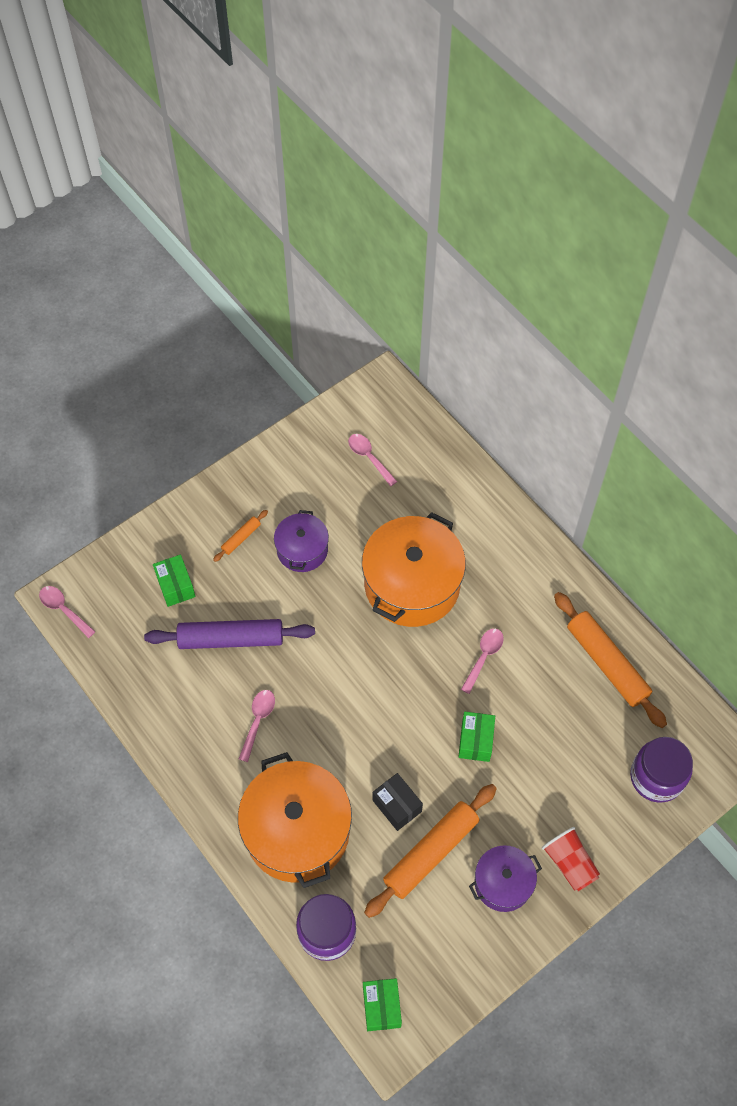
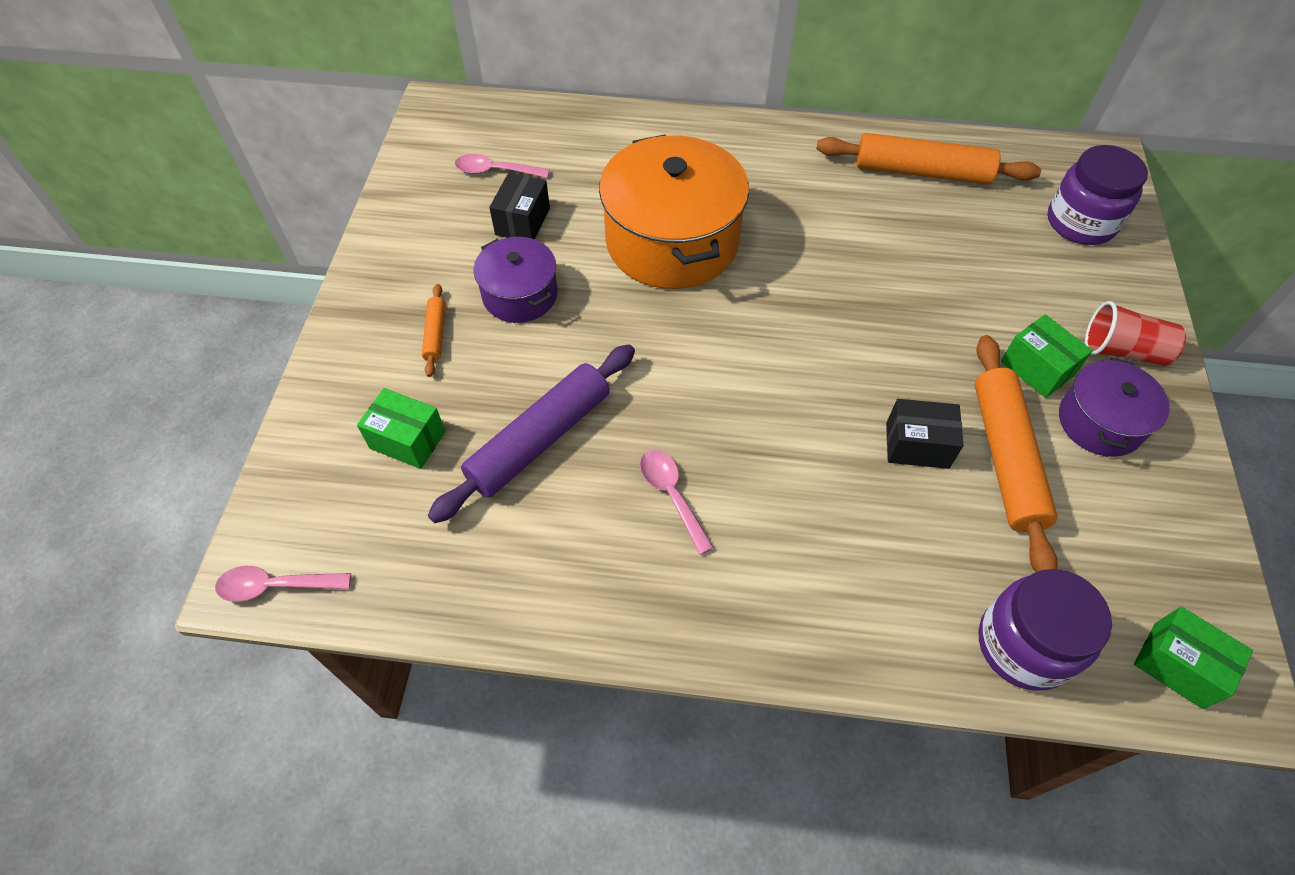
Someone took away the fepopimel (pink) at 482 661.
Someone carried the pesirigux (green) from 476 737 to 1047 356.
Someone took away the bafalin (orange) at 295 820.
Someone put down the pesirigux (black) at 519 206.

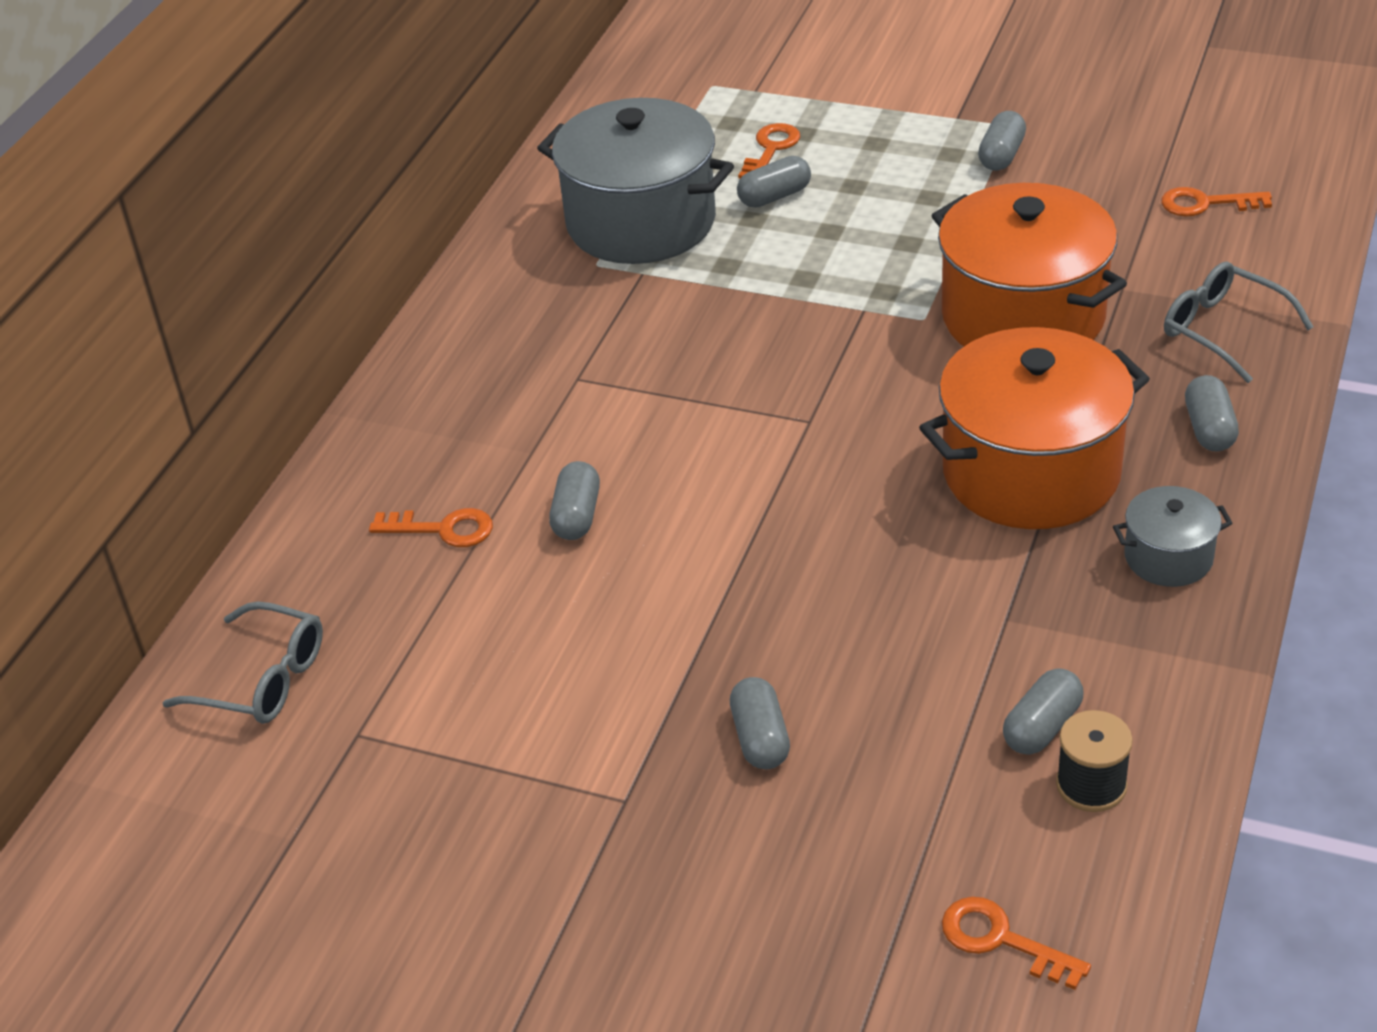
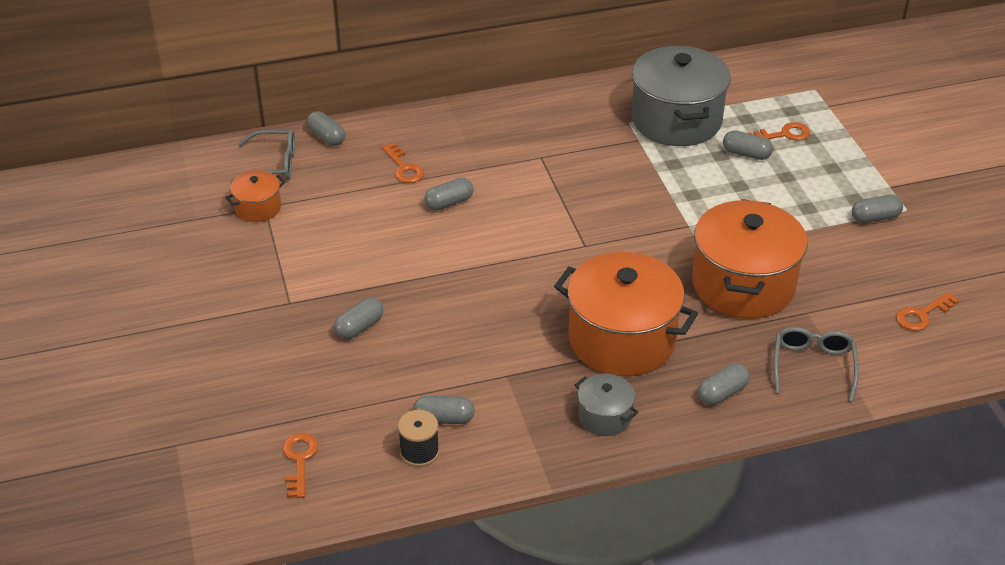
Someone rotated the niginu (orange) at 1216 202 by 90 degrees counterclockwise.
Someone rotated the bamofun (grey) at 243 662 by 75 degrees counterclockwise.
Someone put down the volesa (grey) at 325 128.
Someone put down the bafalin (orange) at 255 196.

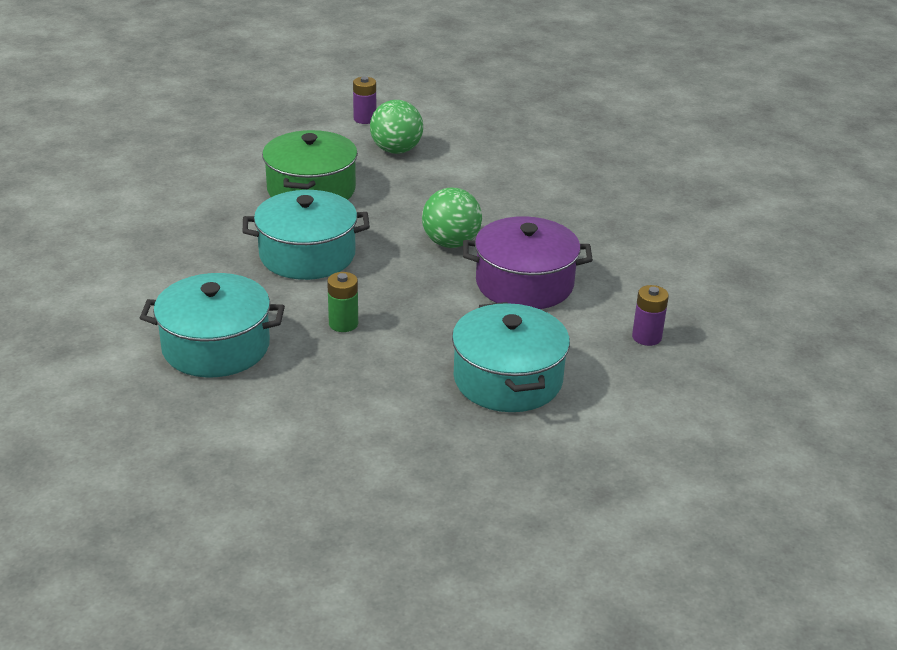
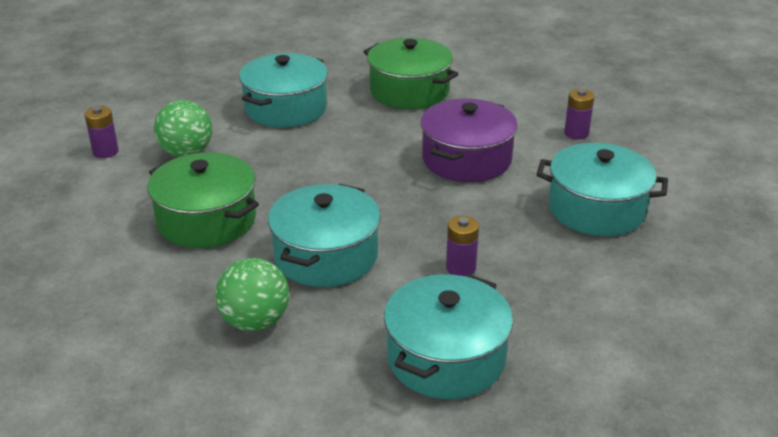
Someone carried the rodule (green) from 452 218 to 252 294.
Someone repainted the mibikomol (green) at 342 302, which became the mibikomol (purple) at 462 246.
Someone put down the bafalin (green) at 410 73.
Someone put down the bafalin (turquoise) at 283 90.

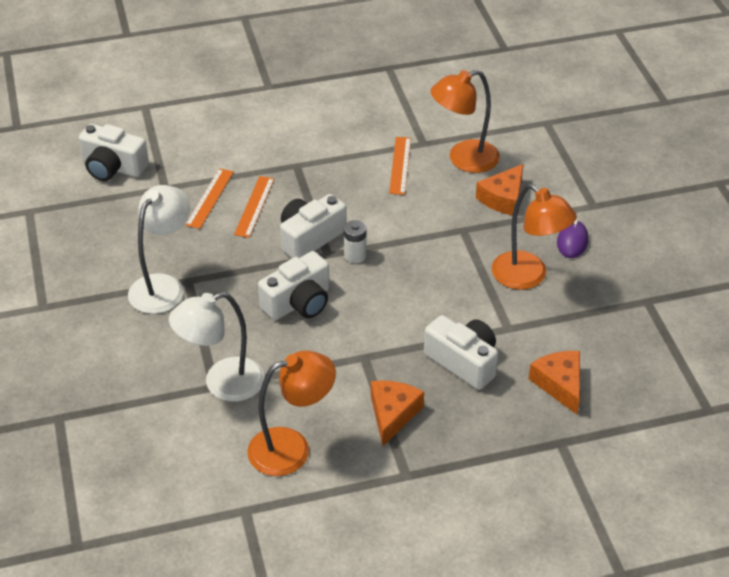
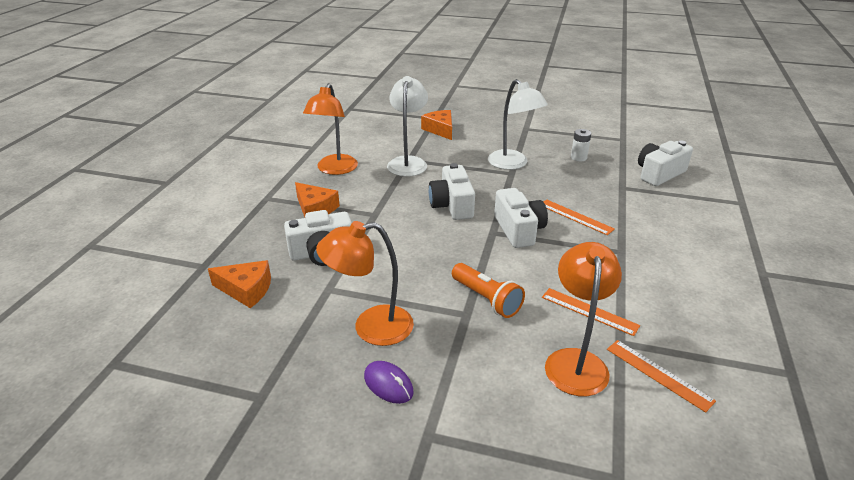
Someone carried the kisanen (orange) from 499 189 to 436 125.
Someone carried the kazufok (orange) from 209 198 to 661 376.
Someone carried the mibikomol (white) from 355 241 to 581 145.
Someone put down the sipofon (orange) at 488 290.

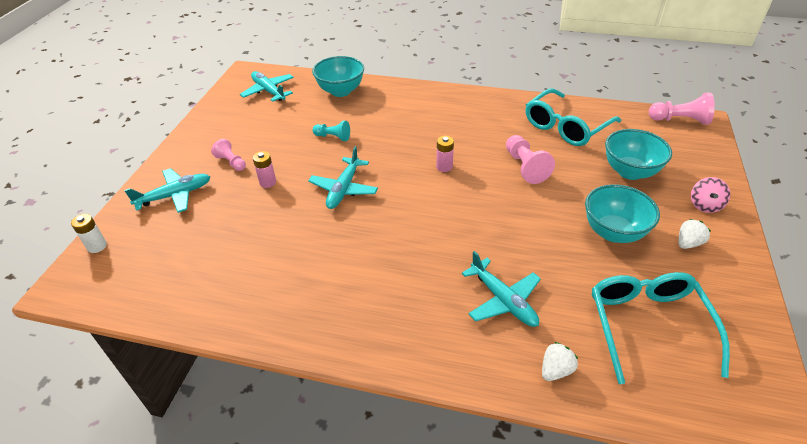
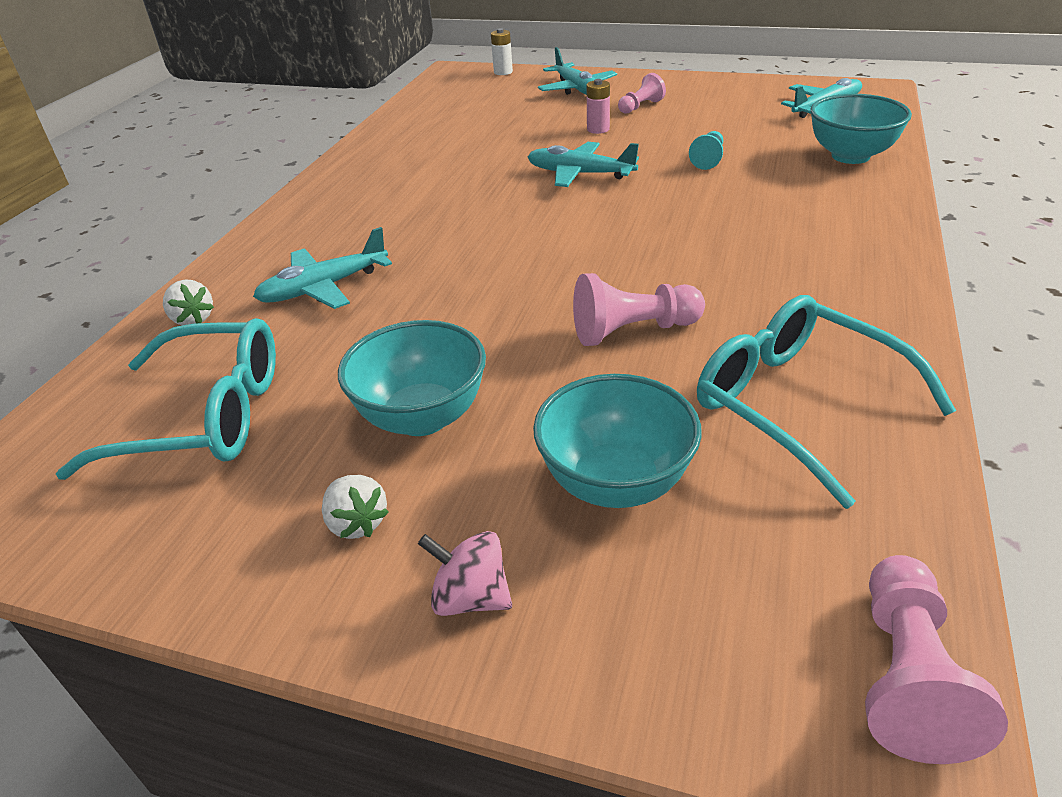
Someone took away the mibikomol (pink) at 445 154.

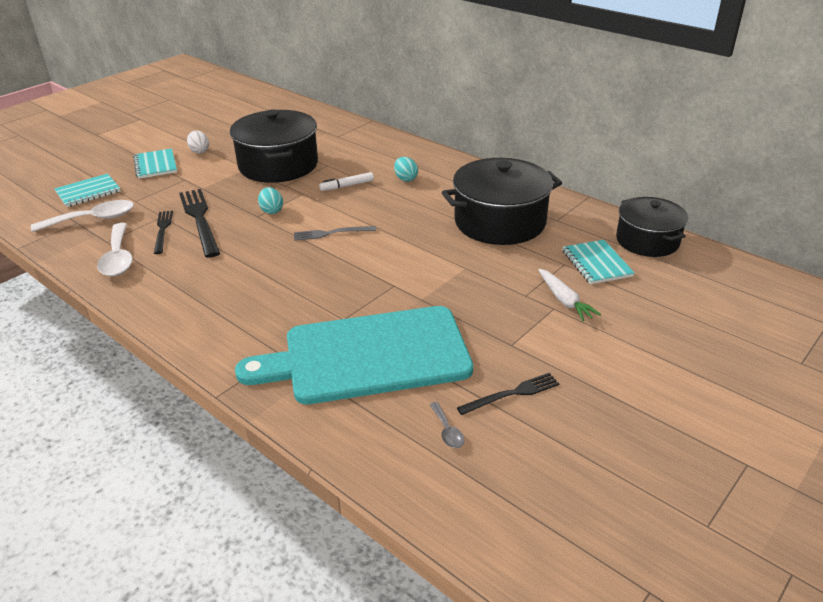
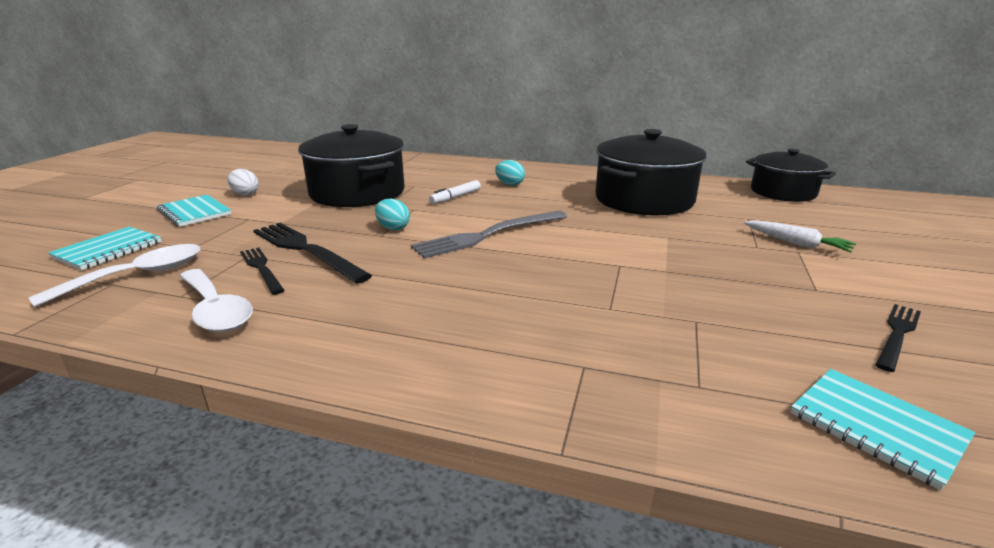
Someone scaled the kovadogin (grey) at 335 233 by 1.71.
Someone carried the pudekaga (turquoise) from 598 262 to 883 429.
Someone took away the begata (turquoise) at 354 355.
Someone took away the fepopimel (grey) at 447 425.

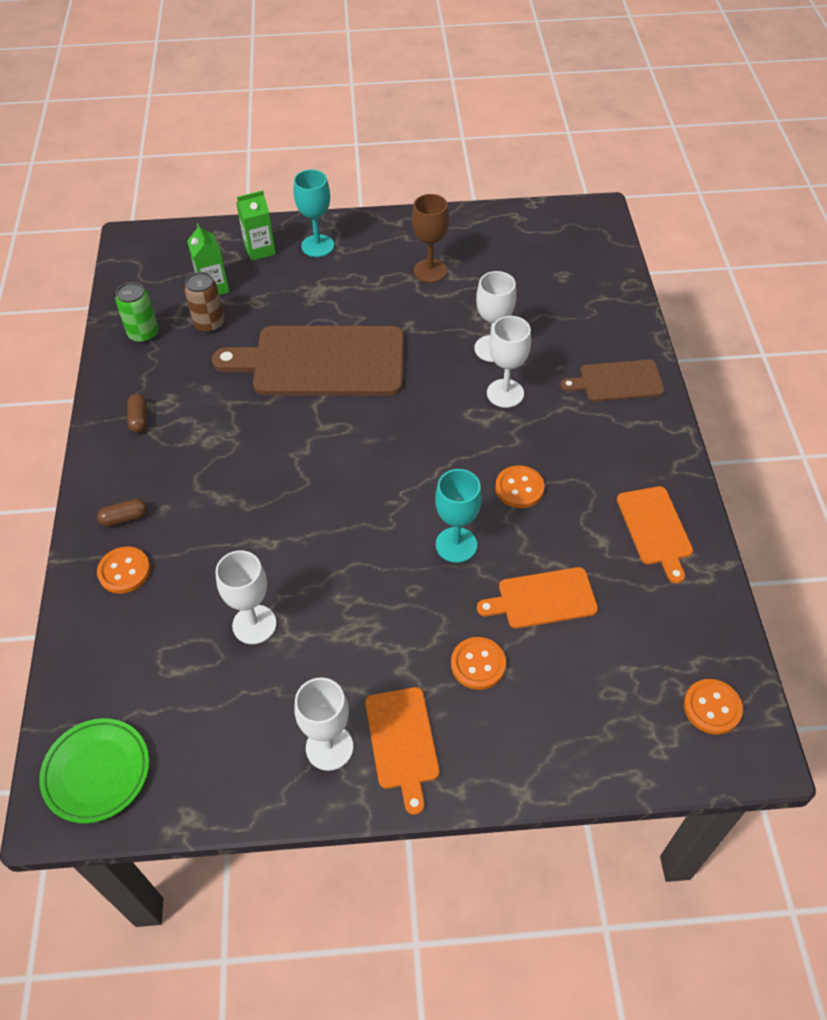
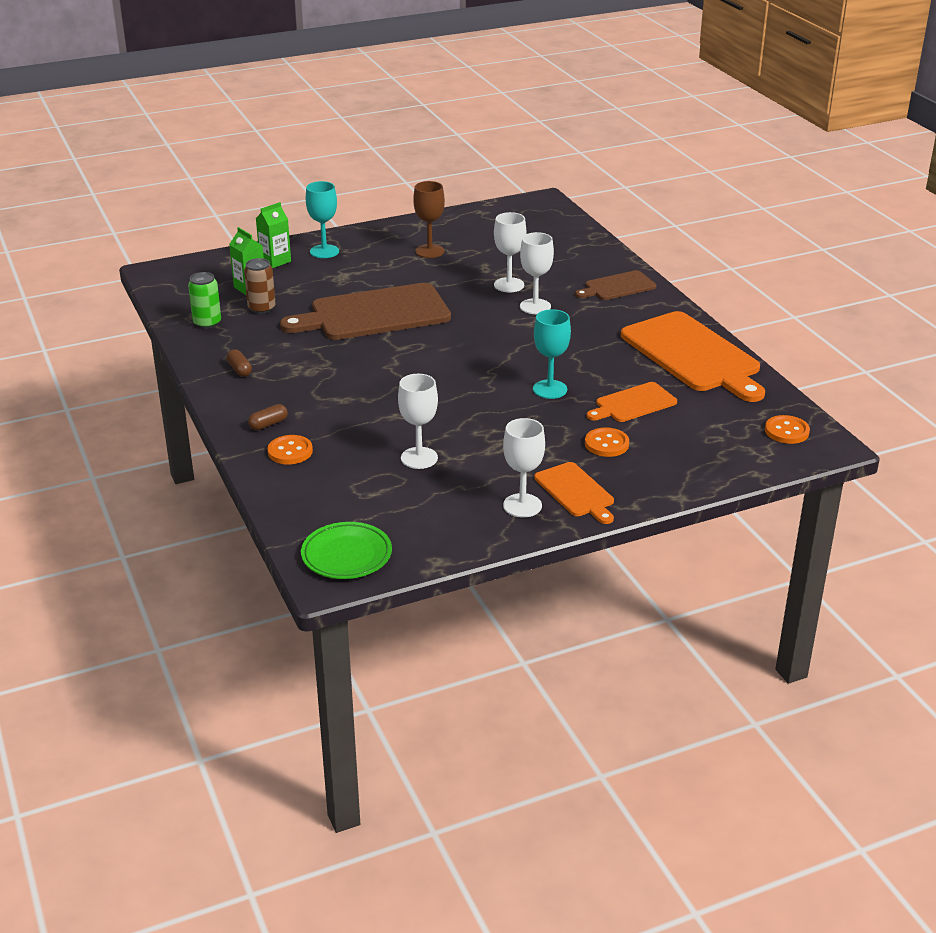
Someone took away the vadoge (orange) at 519 486.
Someone scaled the begata (orange) at 655 534 by 1.94.

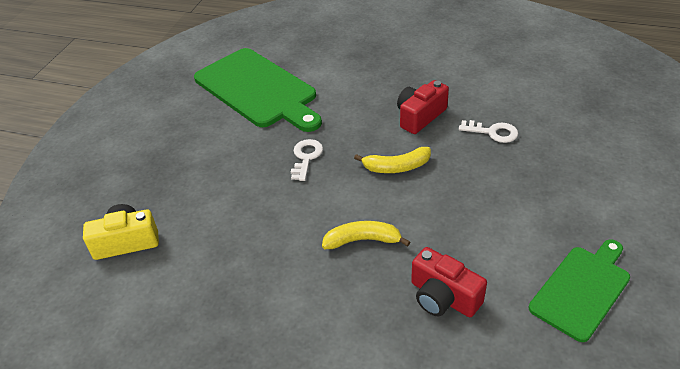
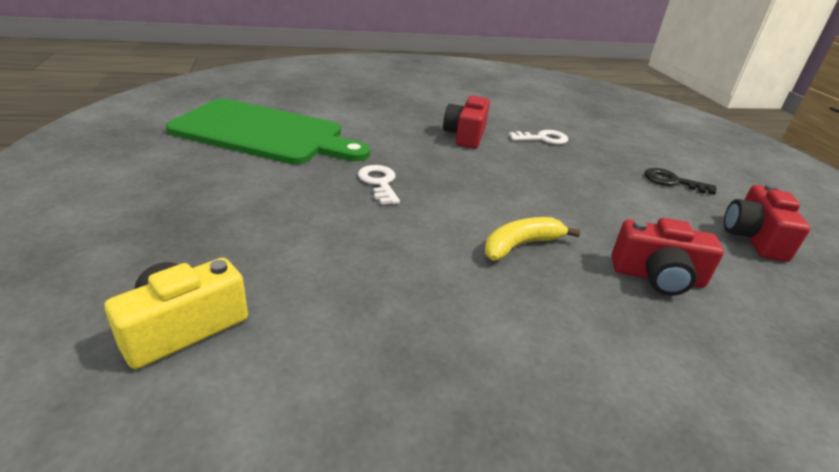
Someone took away the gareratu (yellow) at 392 160.
Someone swapped the begata (green) at 579 290 for the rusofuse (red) at 767 223.
Someone put down the niginu (black) at 680 181.

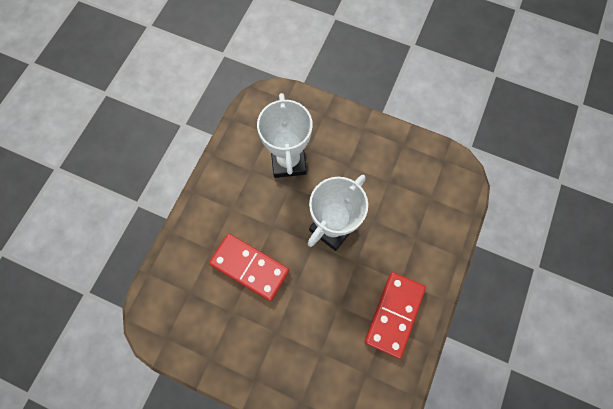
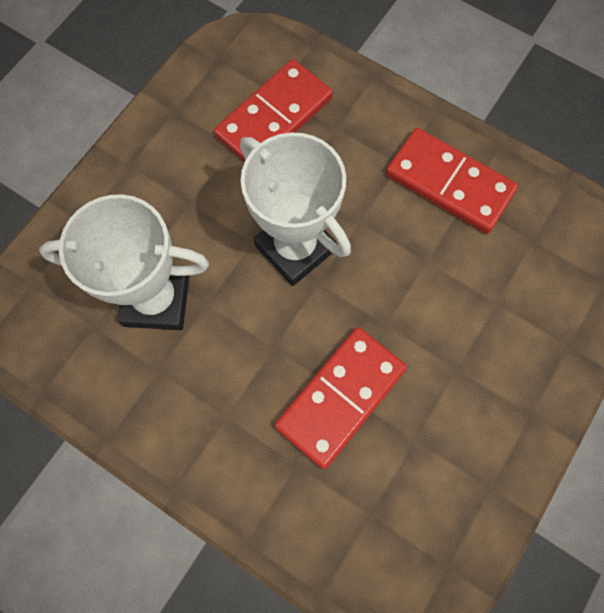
Someone put down the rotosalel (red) at 273 110.

